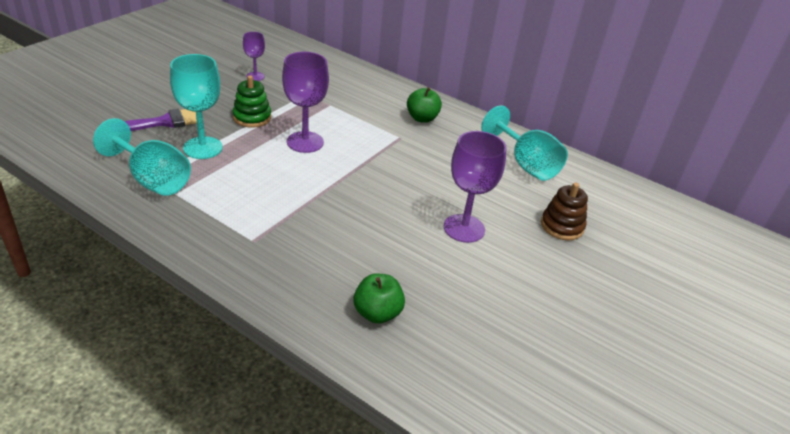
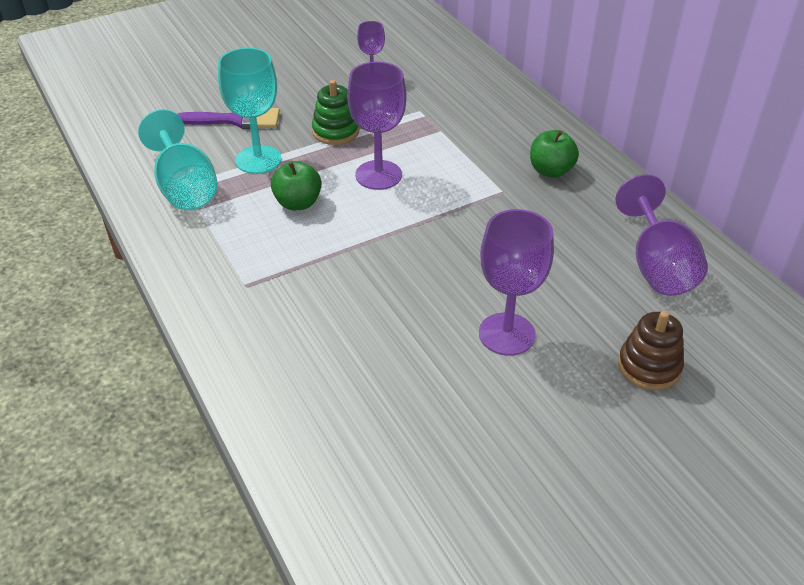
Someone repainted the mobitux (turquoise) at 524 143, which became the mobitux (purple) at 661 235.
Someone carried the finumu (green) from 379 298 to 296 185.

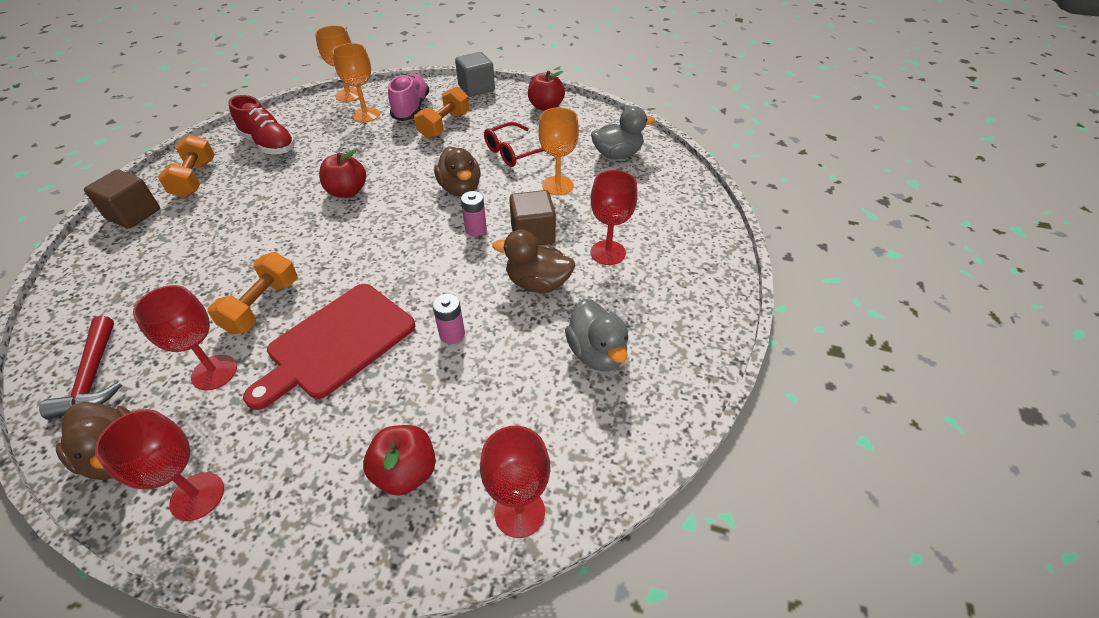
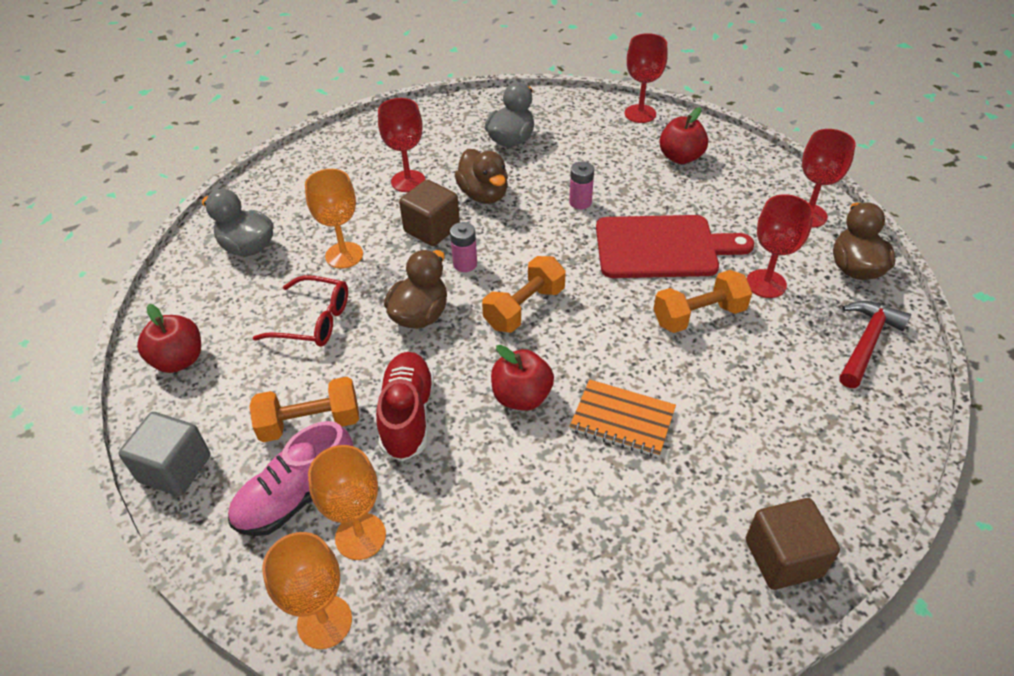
Someone carried the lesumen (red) from 262 124 to 405 406.
Someone carried the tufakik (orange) from 186 166 to 524 294.
Someone put down the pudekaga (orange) at 622 418.

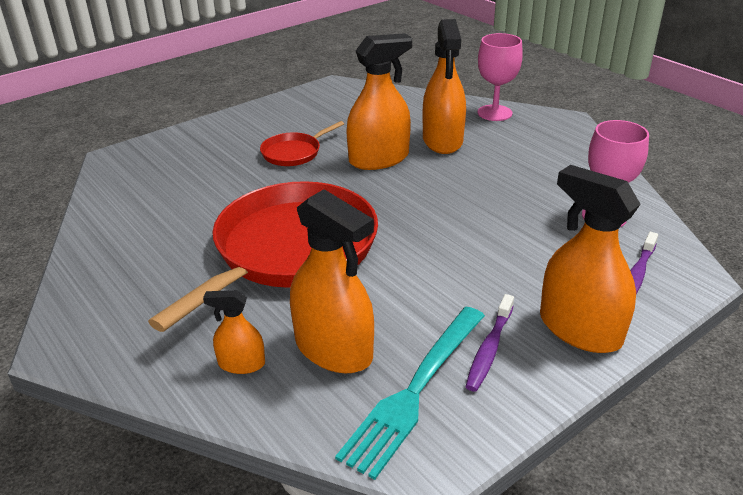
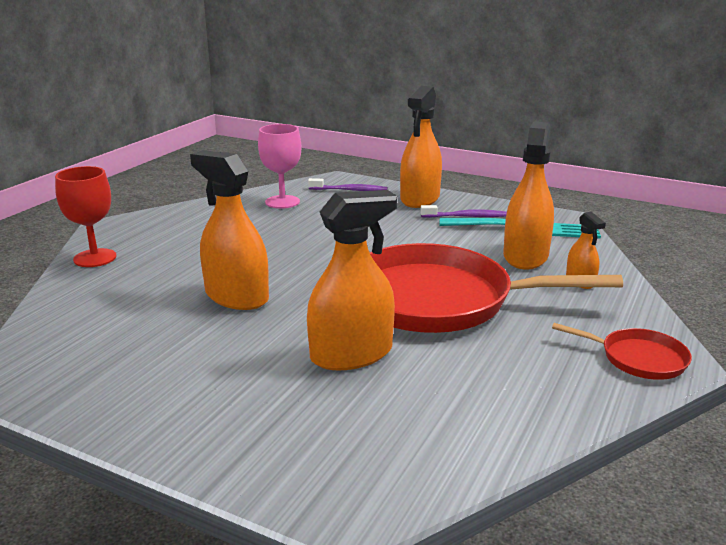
Someone carried the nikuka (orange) from 444 86 to 352 280.
Someone repainted the mobitux (pink) at 500 77, which became the mobitux (red) at 86 216.
Someone carried the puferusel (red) from 302 143 to 622 351.

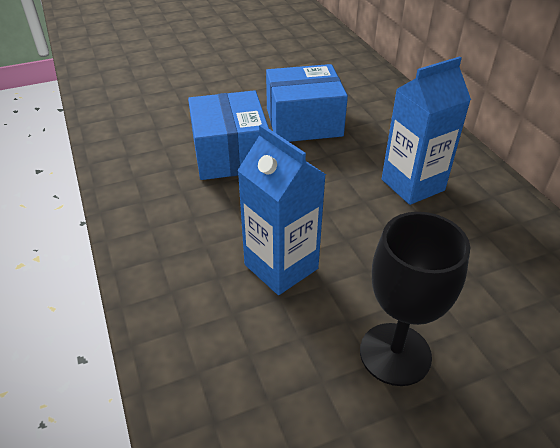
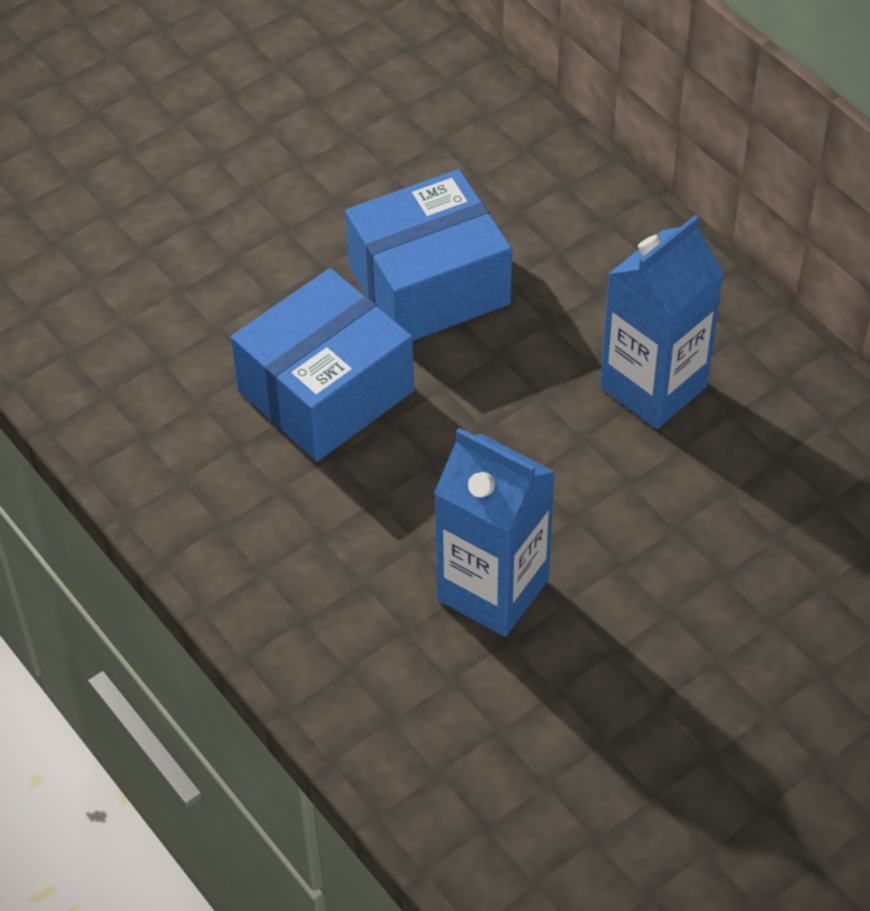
Someone rotated the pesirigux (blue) at 228 135 by 75 degrees clockwise.
Someone took away the mobitux (black) at 415 299.

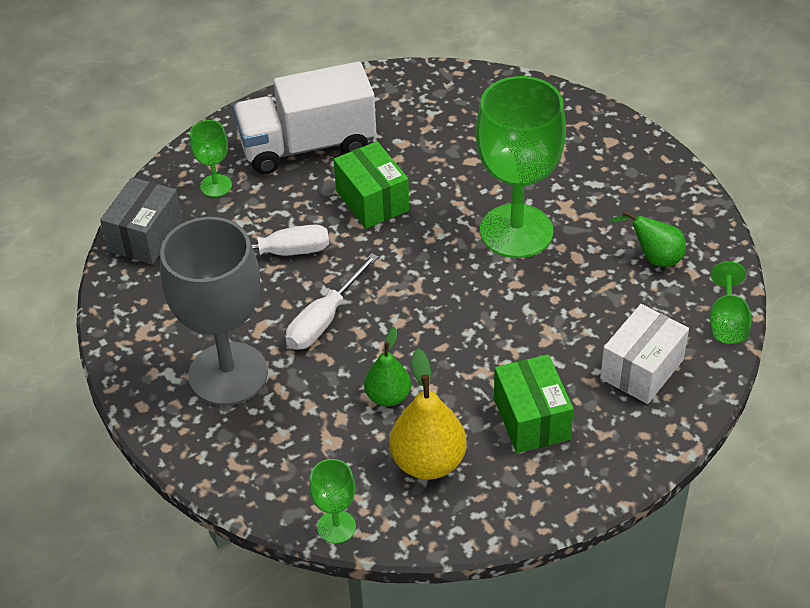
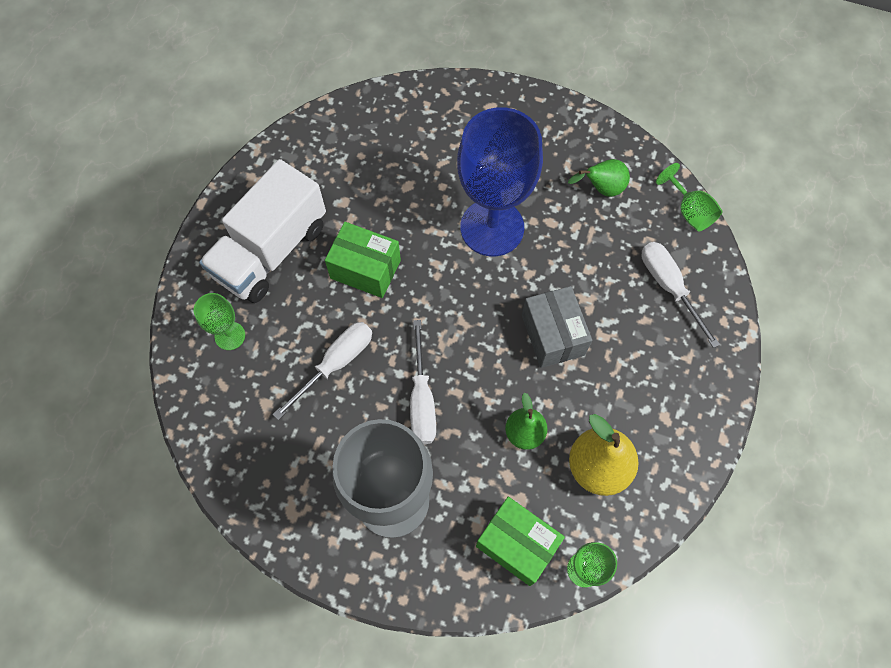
Someone repainted the mobitux (green) at 521 167, which became the mobitux (blue) at 500 181.
Someone carried the pesirigux (grey) from 141 220 to 557 327.
Someone swapped the pesirigux (white) at 644 354 for the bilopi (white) at 680 295.
Someone carried the pesirigux (green) from 534 403 to 520 541.

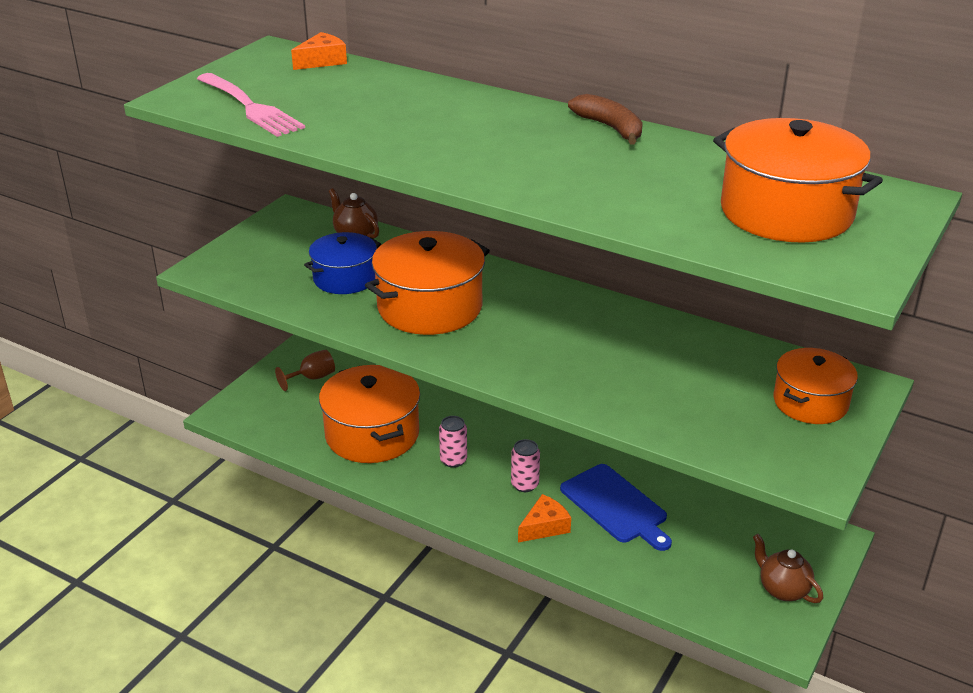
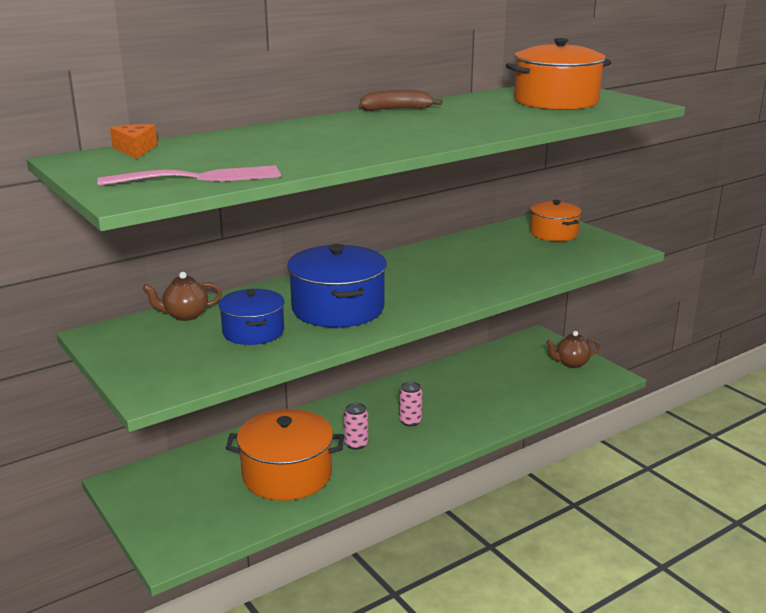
Someone repainted the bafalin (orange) at 427 283, which became the bafalin (blue) at 337 286.
Someone took away the mobitux (brown) at 305 370.
Someone took away the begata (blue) at 616 507.
Someone took away the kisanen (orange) at 544 518.

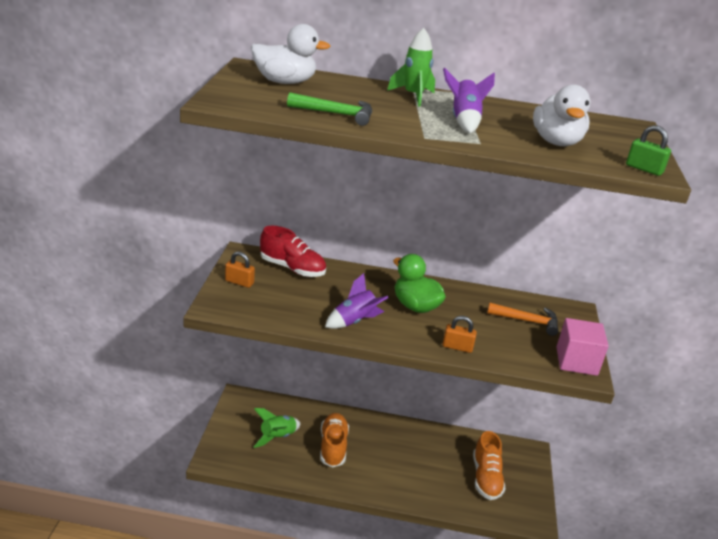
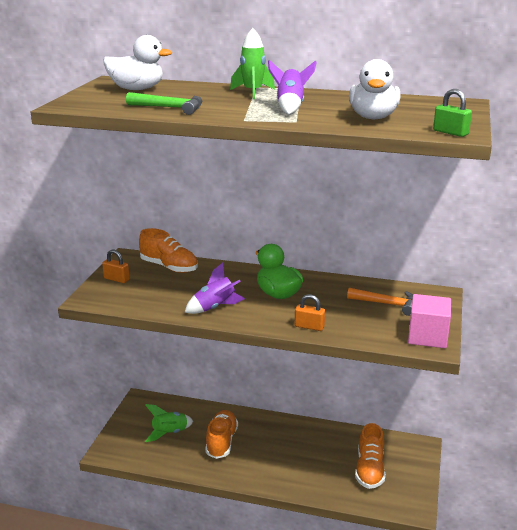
Someone repainted the lesumen (red) at 293 251, which became the lesumen (orange) at 168 250.

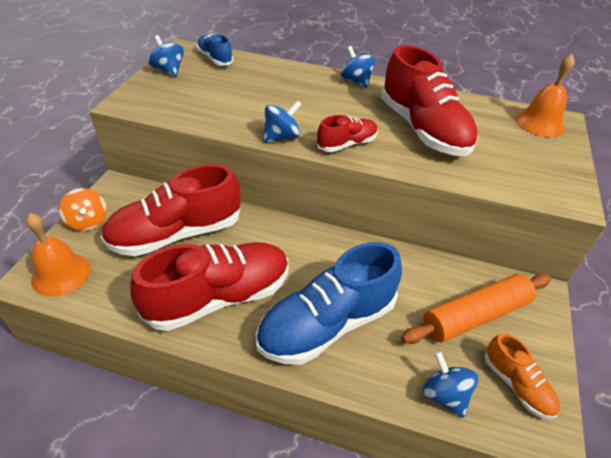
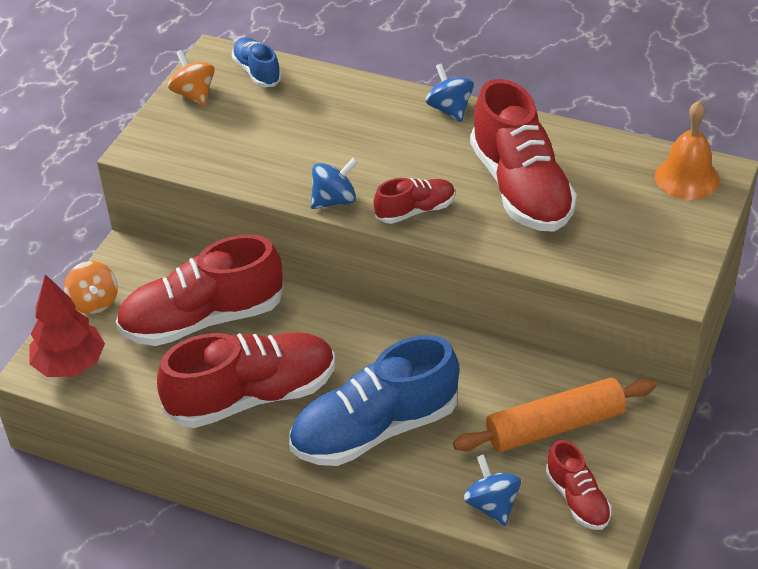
Someone repainted the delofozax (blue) at 166 56, which became the delofozax (orange) at 191 78.
Someone swapped the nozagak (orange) at 58 255 for the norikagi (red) at 67 325.
Someone repainted the lesumen (orange) at 522 376, which became the lesumen (red) at 578 485.

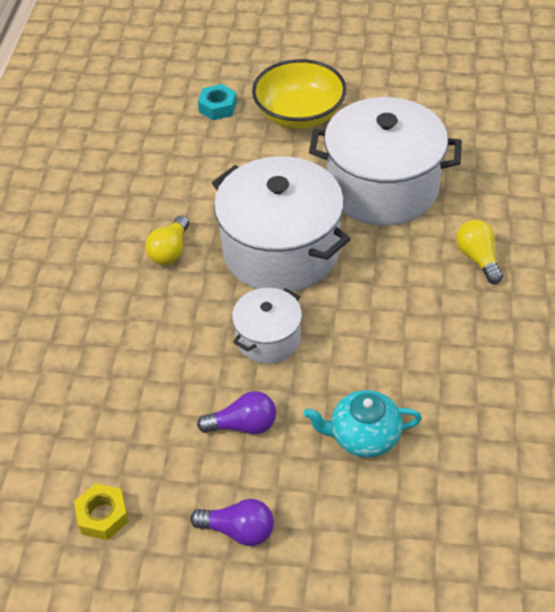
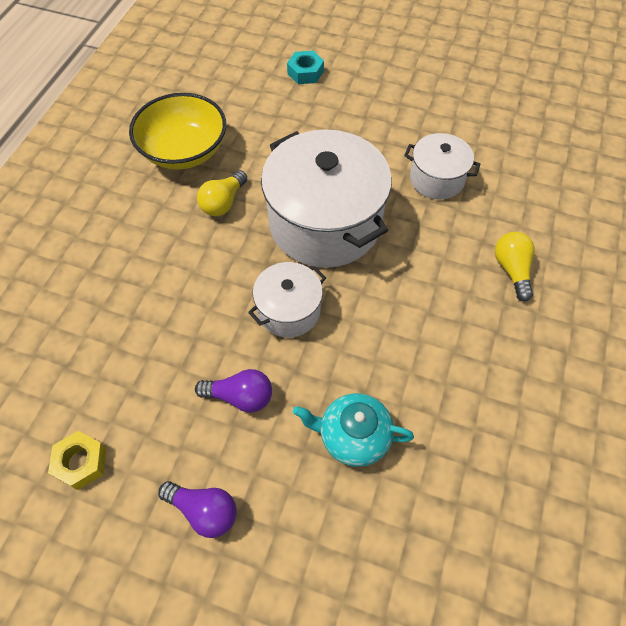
Someone carried the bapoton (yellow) from 299 94 to 177 131.
Someone scaled the bafalin (white) at 385 161 by 0.52.

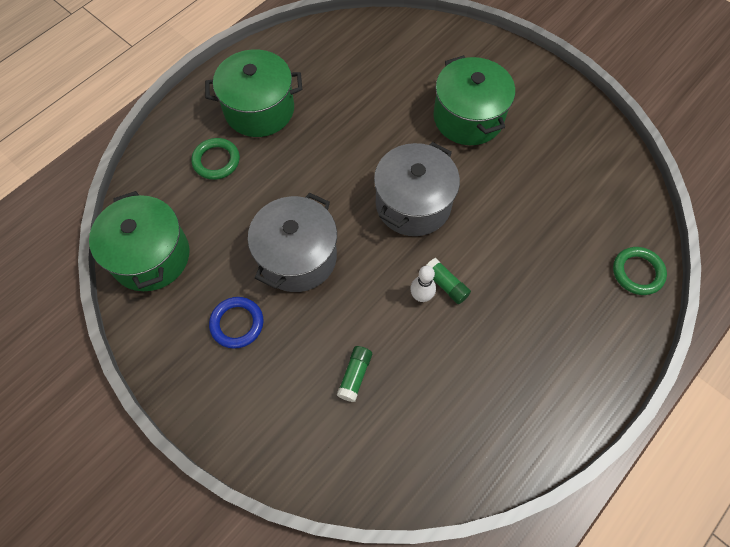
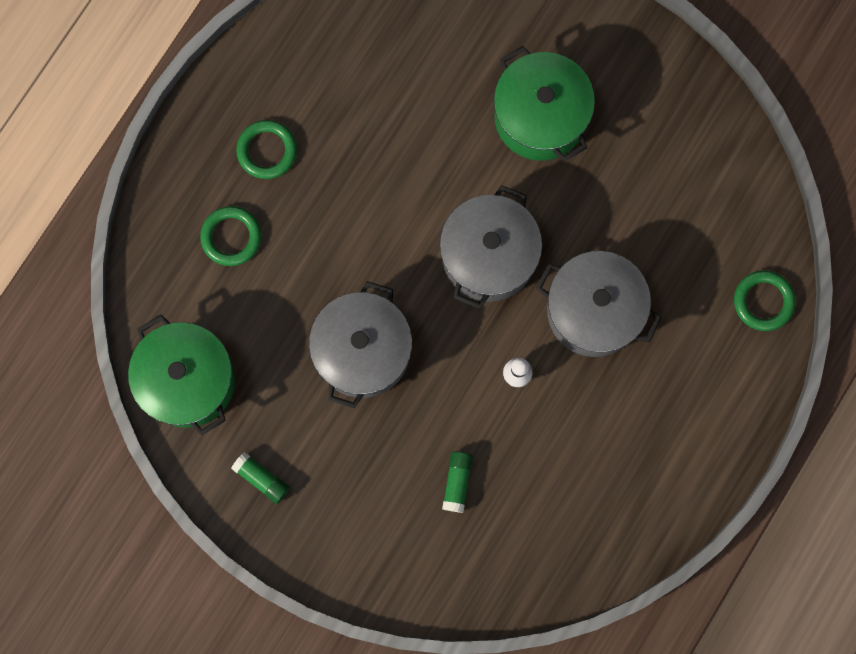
Someone swapped the bafalin (green) at 253 93 for the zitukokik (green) at 266 149.
Someone carried the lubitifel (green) from 448 281 to 260 478.
Someone took away the zitukokik (blue) at 236 323.
Someone put down the bafalin (grey) at 598 304.

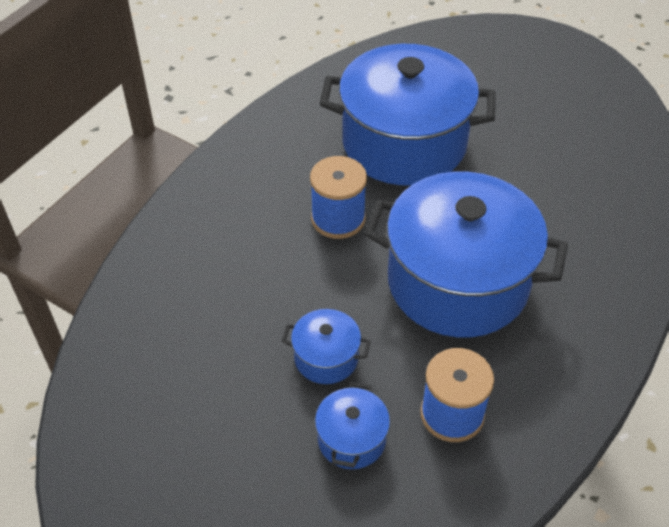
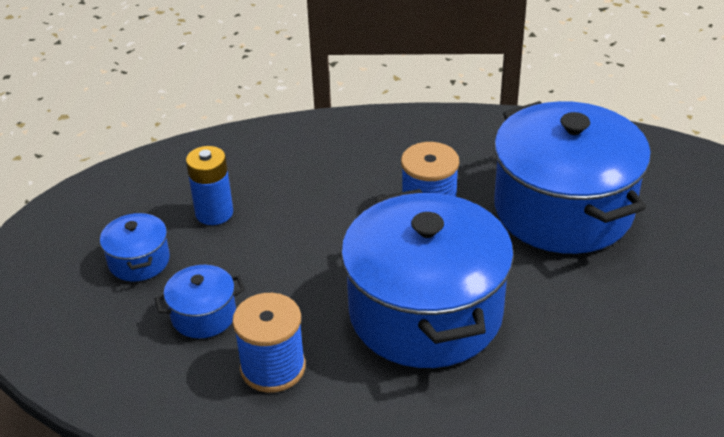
Someone carried the bafalin (blue) from 326 346 to 135 247.
Someone put down the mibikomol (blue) at 209 185.

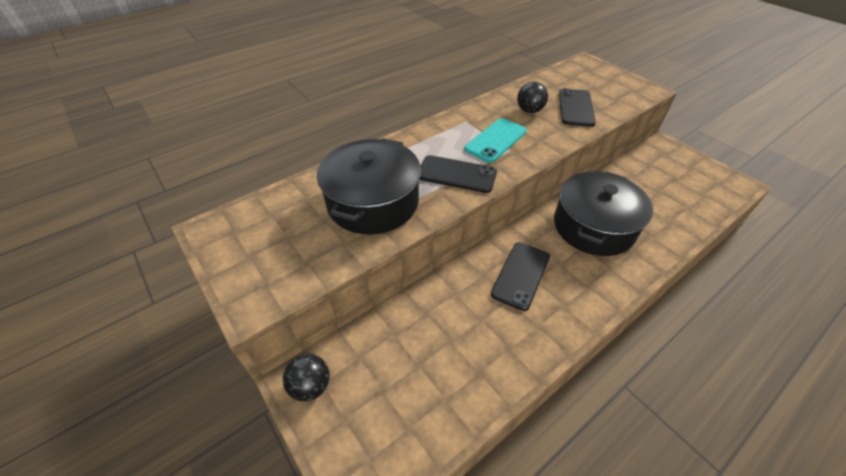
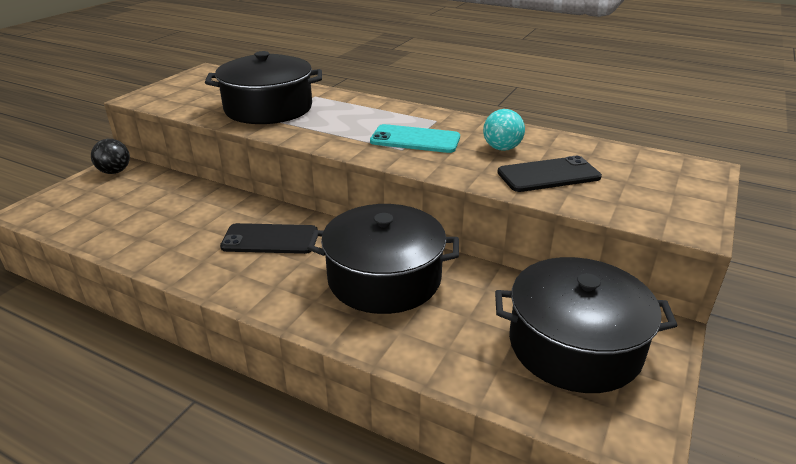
Someone repainted the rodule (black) at 532 97, which became the rodule (turquoise) at 504 130.
Someone took away the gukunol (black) at 458 174.
Someone put down the bafalin (black) at 586 325.

